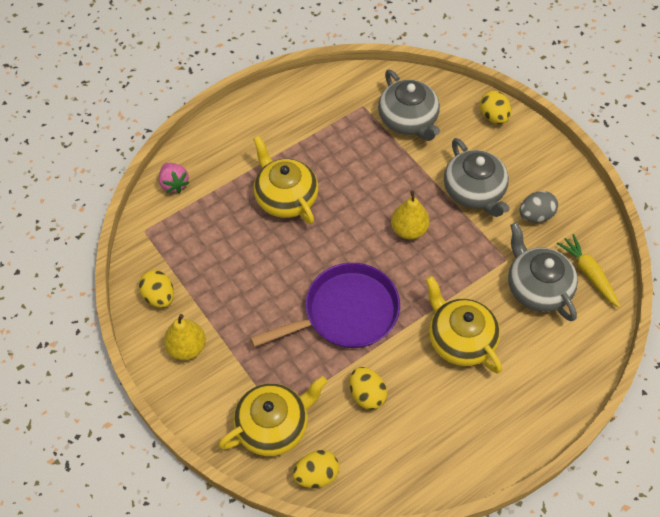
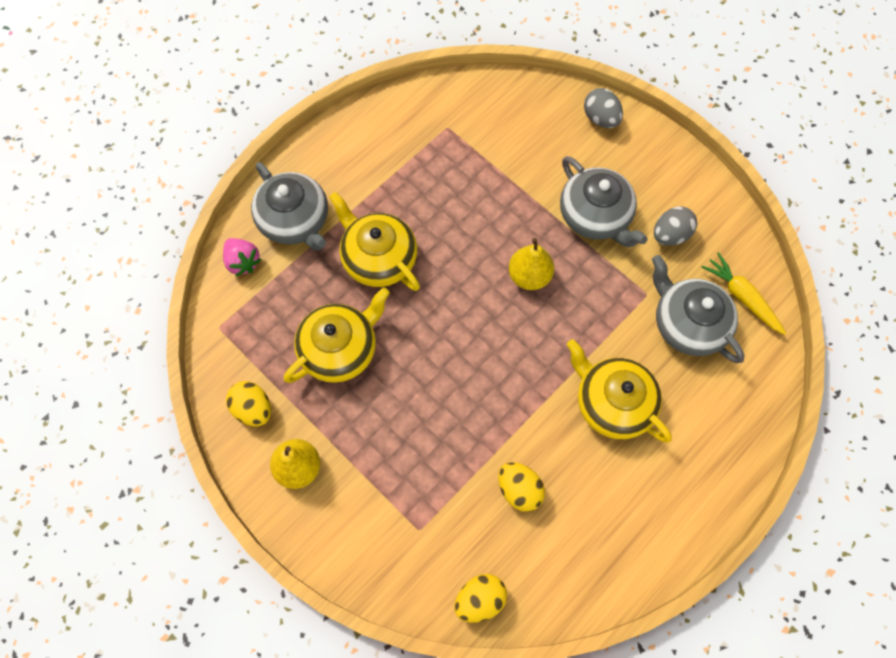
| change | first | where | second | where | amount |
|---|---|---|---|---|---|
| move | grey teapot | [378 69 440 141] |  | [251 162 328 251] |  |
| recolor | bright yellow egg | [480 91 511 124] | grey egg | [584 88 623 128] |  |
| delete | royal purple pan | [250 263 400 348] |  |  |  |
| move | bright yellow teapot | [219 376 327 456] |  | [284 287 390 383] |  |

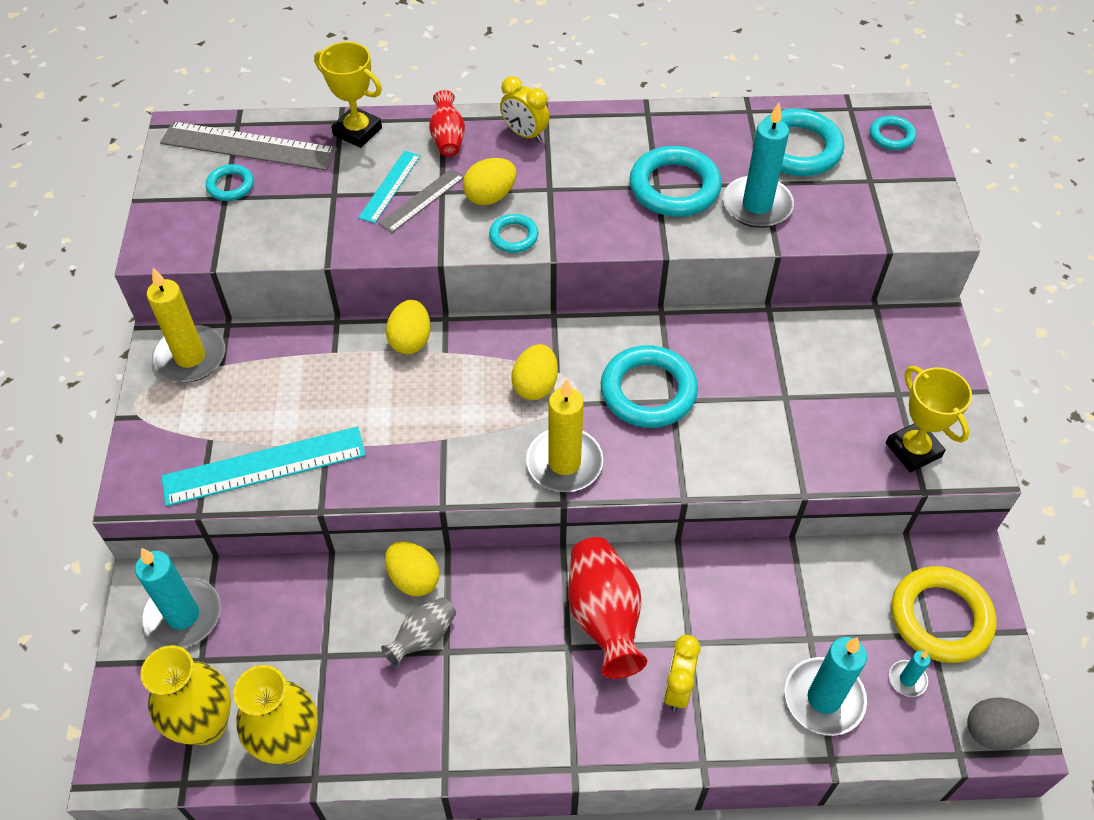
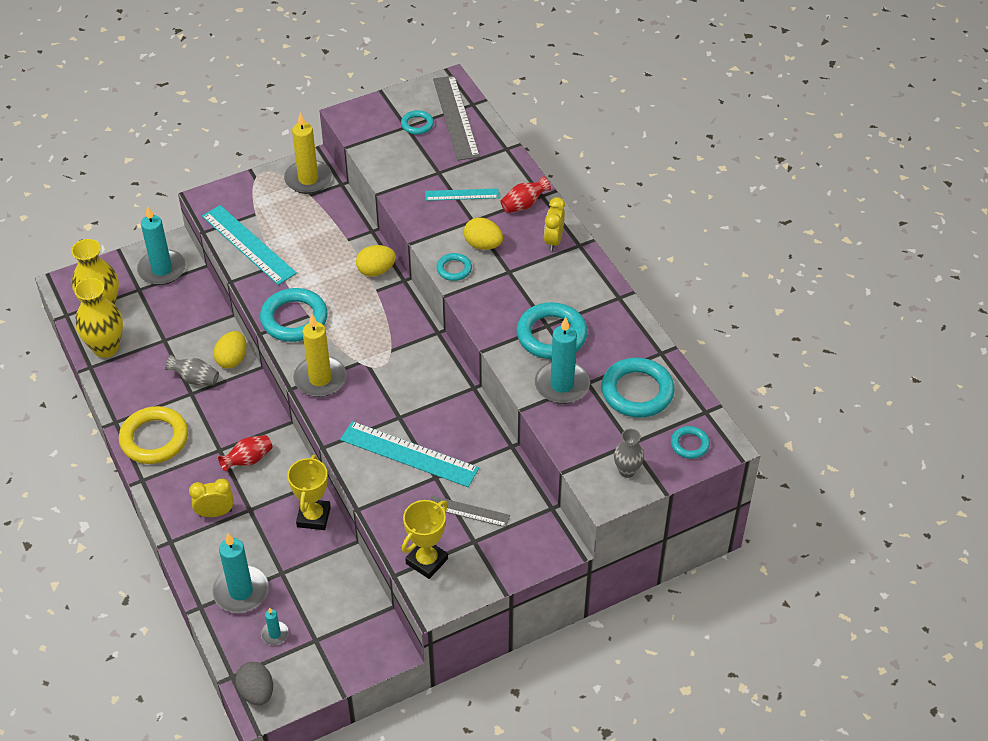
| change | first | where | second | where | amount |
|---|---|---|---|---|---|
| move | bright yellow trophy | [314 42 382 148] |  | [287 455 331 530] |  |
| move | grey measuring stick | [379 168 464 233] |  | [430 496 510 527] |  |
| delete | bright yellow egg | [511 344 558 400] |  |  |  |
| move | turquoise torus | [601 345 698 428] |  | [260 288 328 342] |  |
| resize | crimson tall vase | [568 537 647 679] |  | [218 435 272 472] | x0.57 |
| move | bright yellow torus | [892 566 996 663] |  | [119 406 188 464] |  |
| insert |  |  | turquoise measuring stick | [340 421 479 487] |  |
| insert |  |  | grey tall vase | [614 429 644 478] |  |

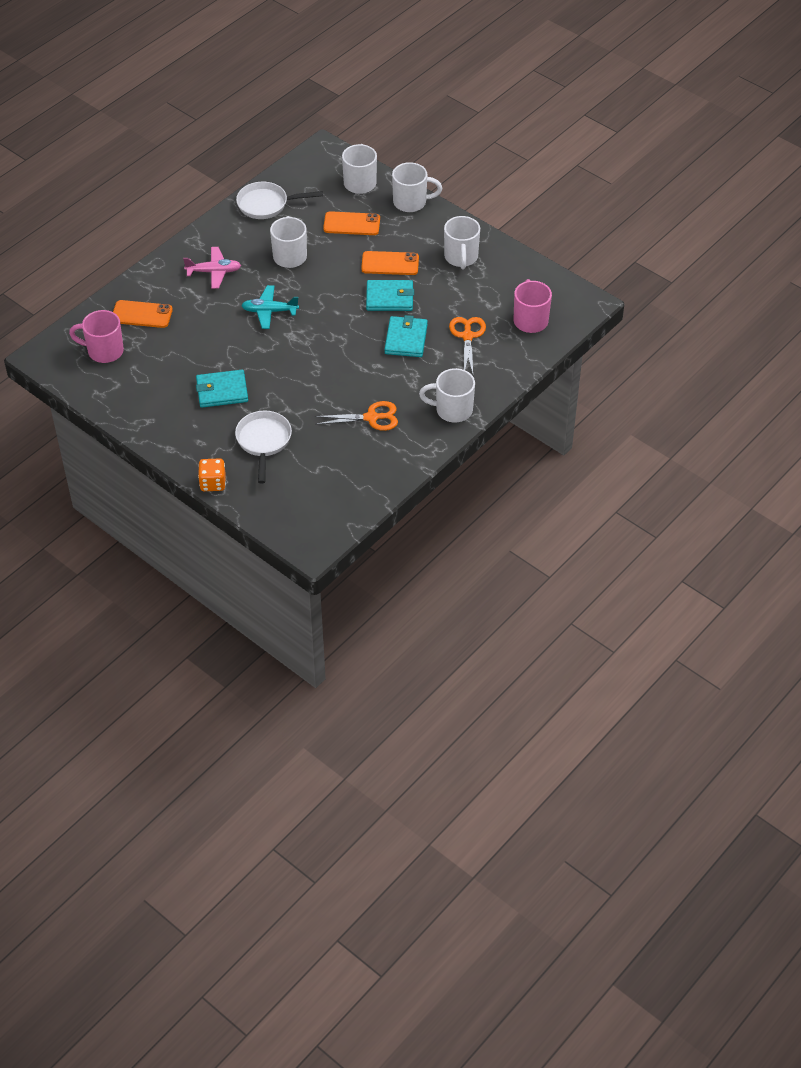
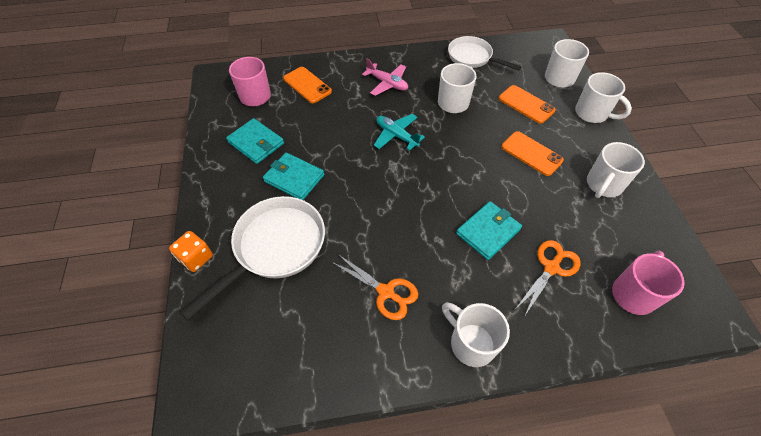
| change | first | where | second | where | amount |
|---|---|---|---|---|---|
| move | turquoise billfold | [366 280 414 311] |  | [226 118 284 164] |  |
| resize | white pan | [235 411 292 483] |  | [180 196 325 321] | x1.50 |

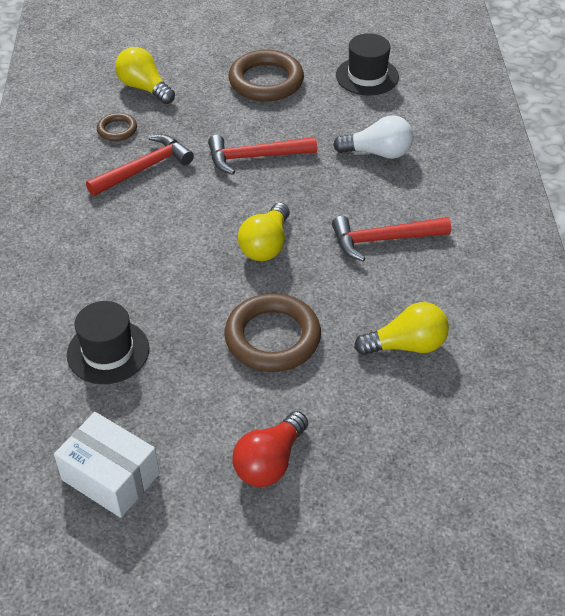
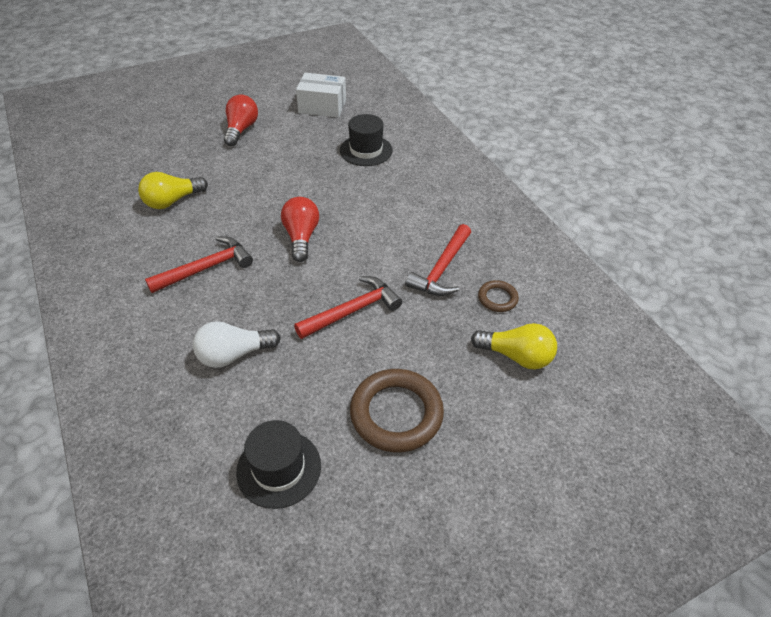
| change | first | where | second | where | amount |
|---|---|---|---|---|---|
| recolor | bright yellow lightbulb | [238 202 290 261] | crimson lightbulb | [281 197 319 262] |  |
| delete | russet torus | [224 293 321 372] |  |  |  |

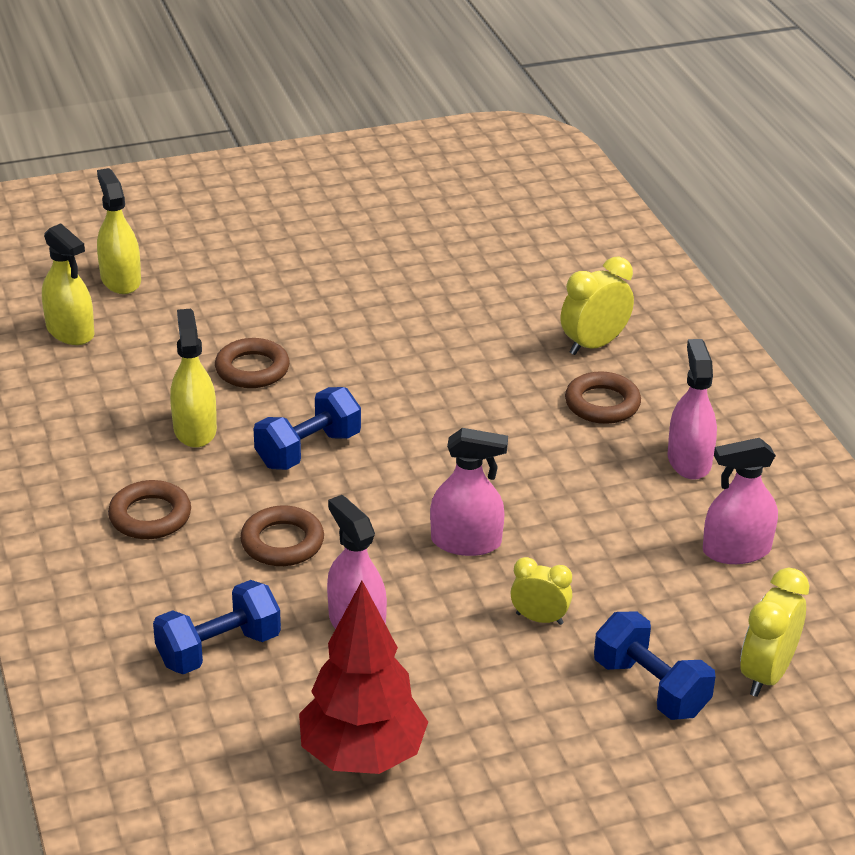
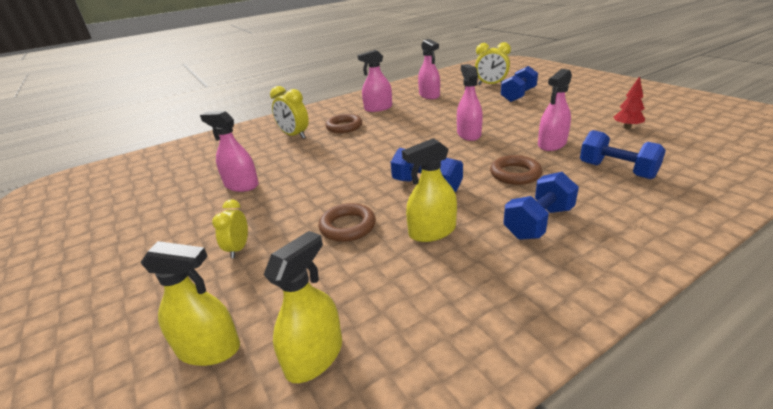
| change | first | where | second | where | amount |
|---|---|---|---|---|---|
| rotate | bright yellow spray cleaner | [97 168 141 294] |  | [141 241 240 366] | 135 degrees counterclockwise |
| replace | russet torus | [108 480 191 539] | royal blue hand weight | [503 172 579 240] |  |
| move | bright yellow clock | [510 557 572 625] |  | [212 199 248 258] |  |
| resize | crimson toy tree | [299 581 428 774] |  | [614 76 645 129] | x0.48 |
| insert |  |  | pink spray cleaner | [200 111 259 192] |  |

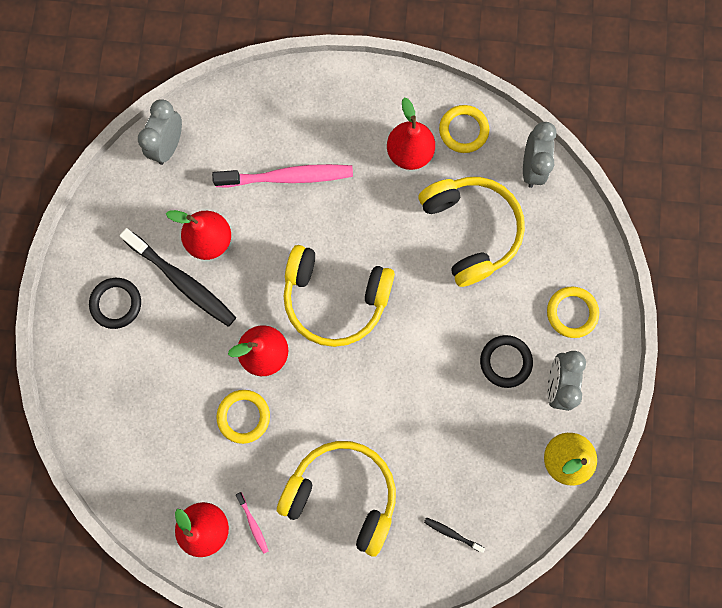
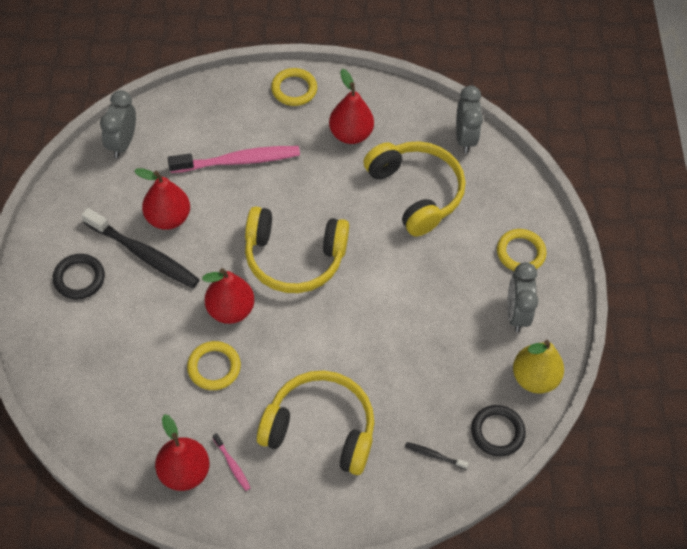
| change | first | where | second | where | amount |
|---|---|---|---|---|---|
| move | bright yellow torus | [439 105 489 153] |  | [271 68 317 106] |  |
| move | jet-black torus | [480 335 533 388] |  | [471 405 526 456] |  |

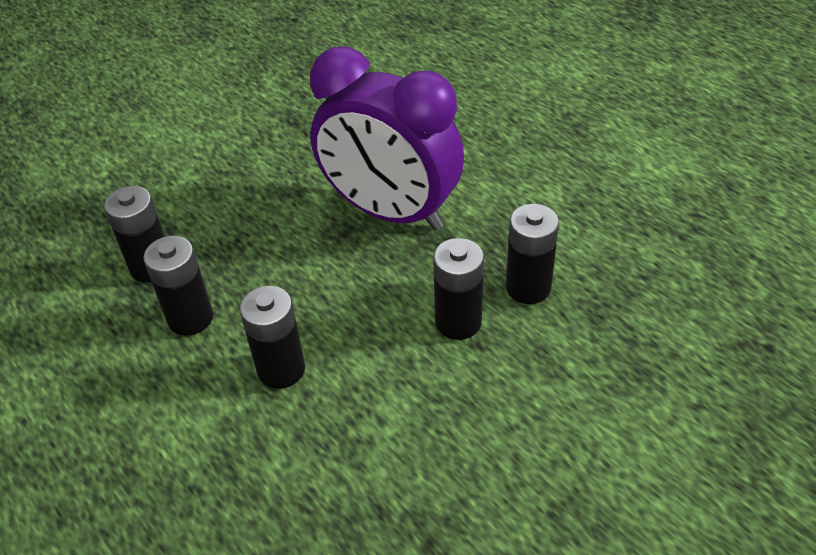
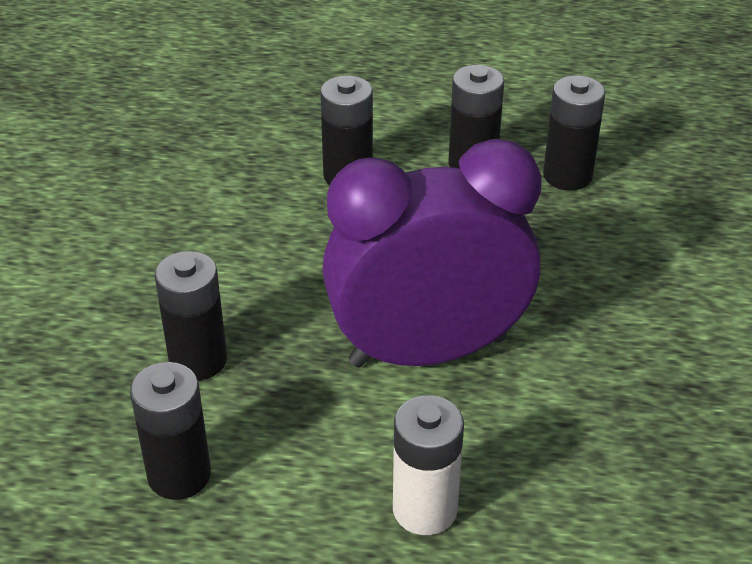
| change | first | where | second | where | amount |
|---|---|---|---|---|---|
| move | jet-black AA battery | [433 238 484 340] |  | [130 362 211 500] |  |
| insert |  |  | white AA battery | [393 395 464 535] |  |

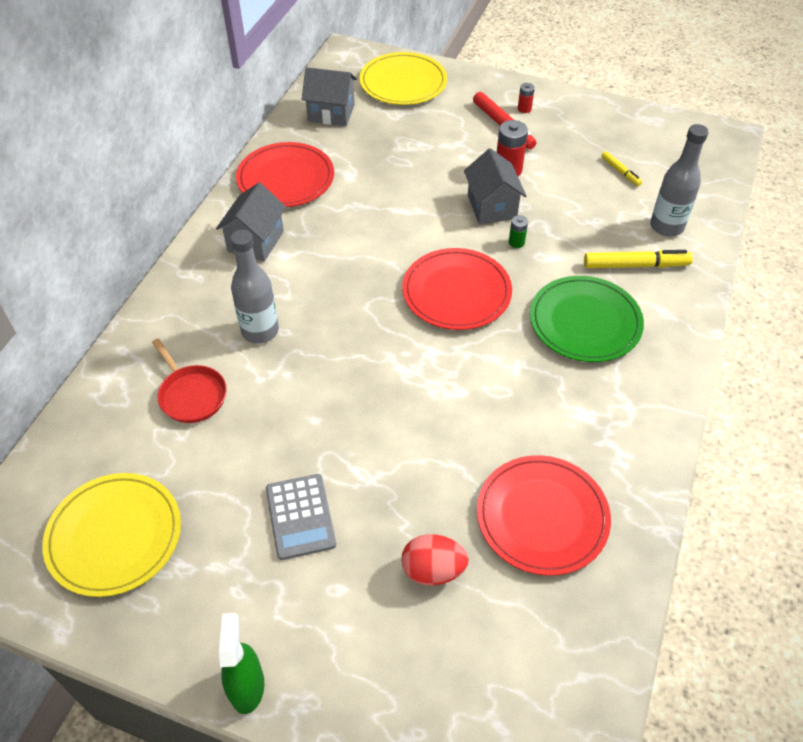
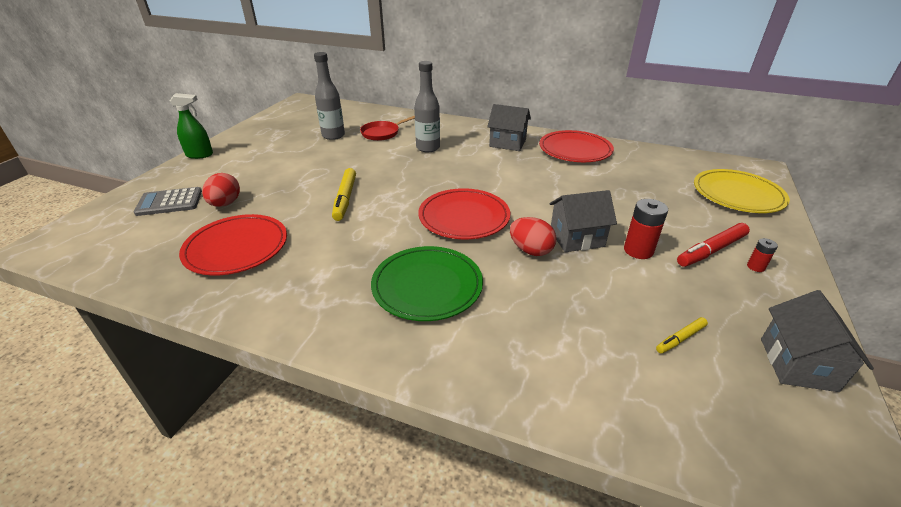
| change | first | where | second | where | amount |
|---|---|---|---|---|---|
| move | grey house | [301 67 357 126] |  | [761 290 874 392] |  |
| move | grey bottle | [650 124 709 237] |  | [314 52 345 140] |  |
| replace | green AA battery | [509 215 528 248] | crimson egg | [510 217 556 256] |  |
| move | bright yellow felt pen | [584 250 693 268] |  | [332 168 356 221] |  |
| delete | bright yellow flat dish | [42 473 181 597] |  |  |  |
| move | grey pocket calculator | [266 474 336 560] |  | [134 187 202 216] |  |

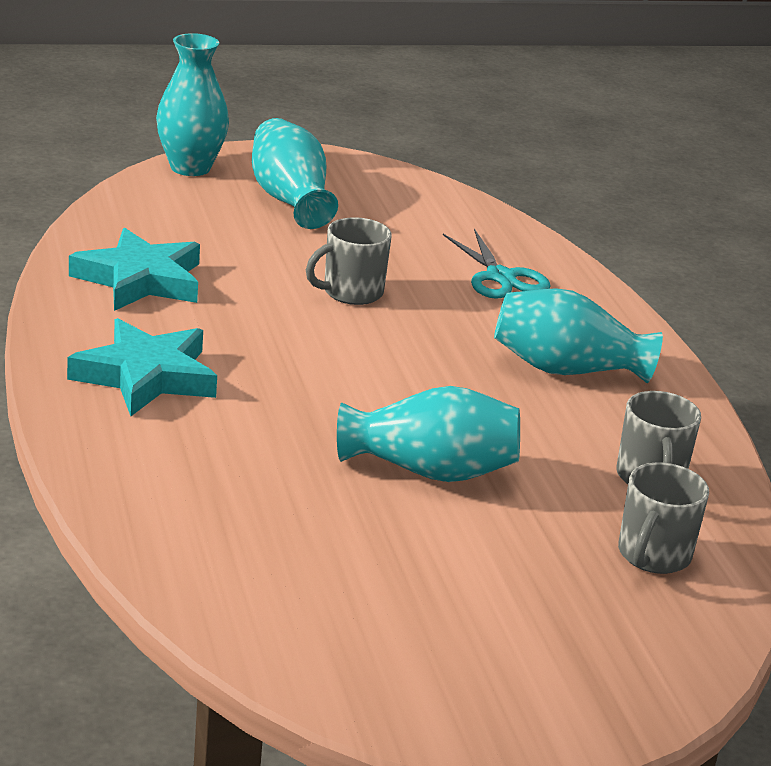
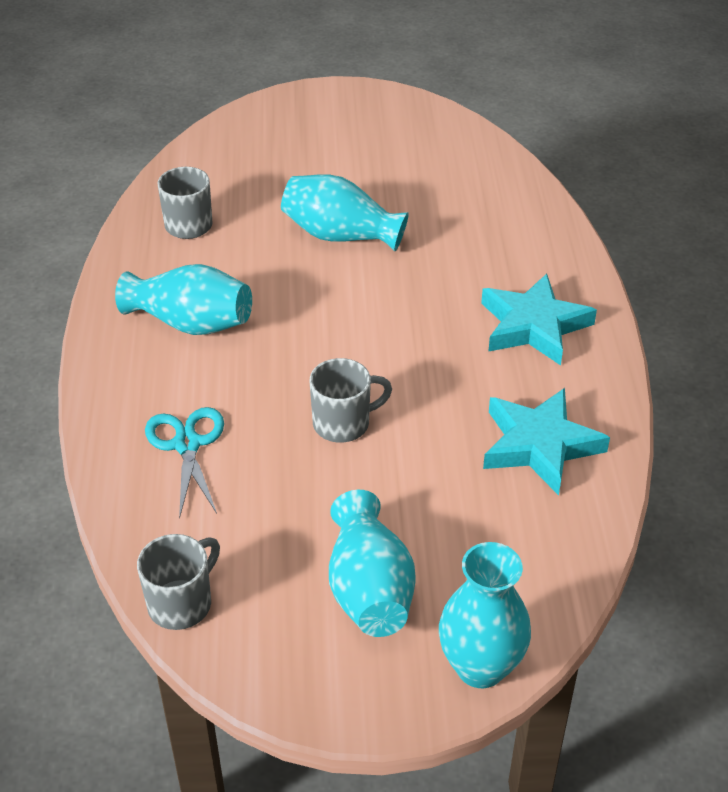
| change | first | where | second | where | amount |
|---|---|---|---|---|---|
| move | grey tea mug | [618 462 709 574] |  | [137 534 220 630] |  |

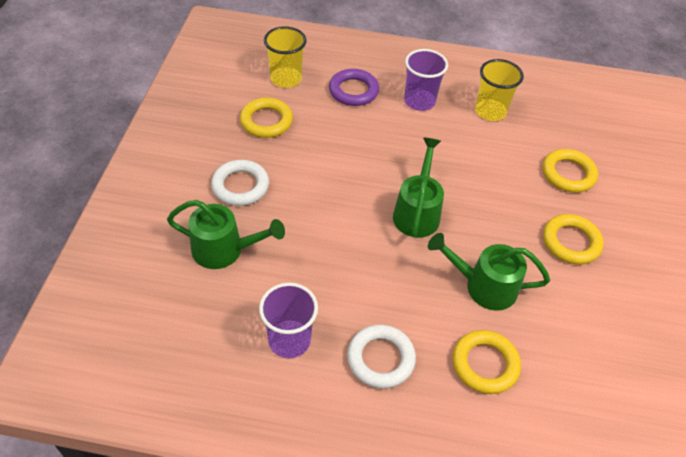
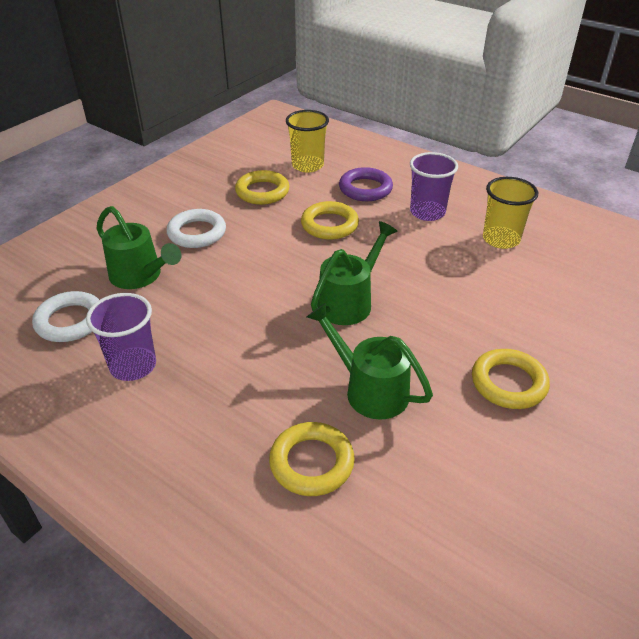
| change | first | where | second | where | amount |
|---|---|---|---|---|---|
| move | bright yellow torus | [542 149 598 193] |  | [301 201 359 240] |  |
| move | white torus | [347 325 416 389] |  | [32 291 99 342] |  |

